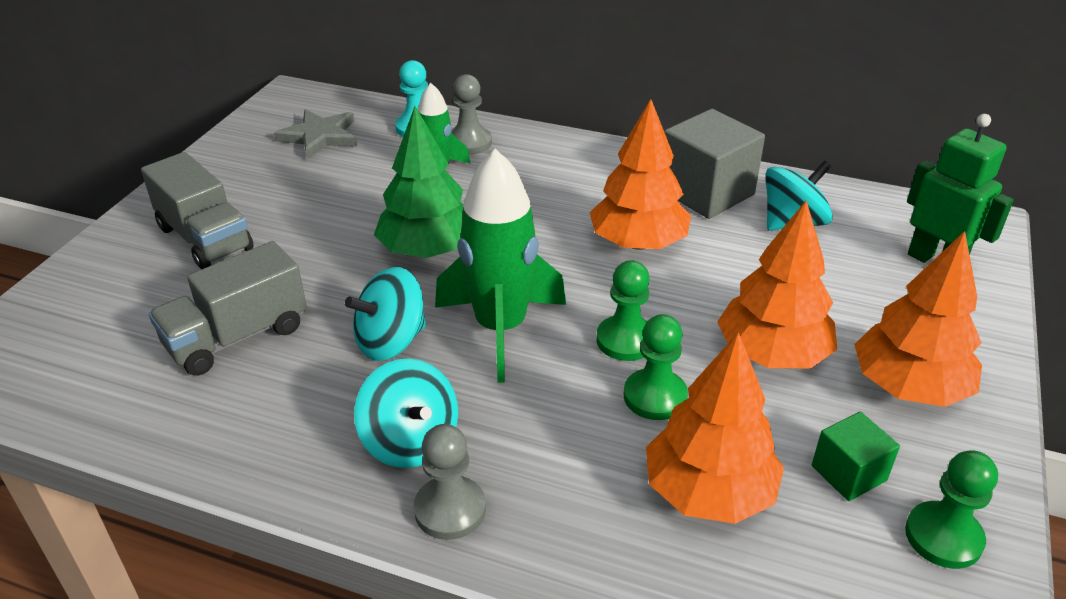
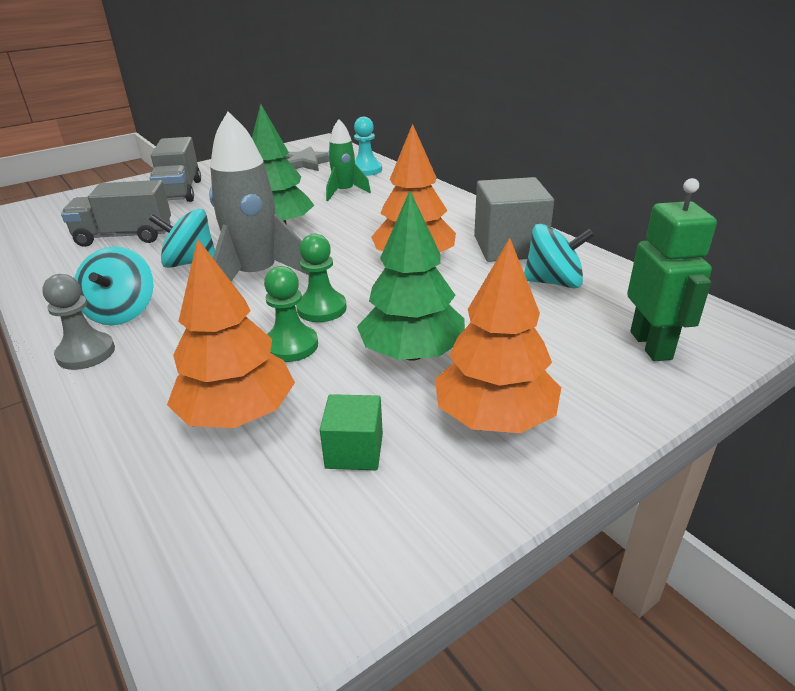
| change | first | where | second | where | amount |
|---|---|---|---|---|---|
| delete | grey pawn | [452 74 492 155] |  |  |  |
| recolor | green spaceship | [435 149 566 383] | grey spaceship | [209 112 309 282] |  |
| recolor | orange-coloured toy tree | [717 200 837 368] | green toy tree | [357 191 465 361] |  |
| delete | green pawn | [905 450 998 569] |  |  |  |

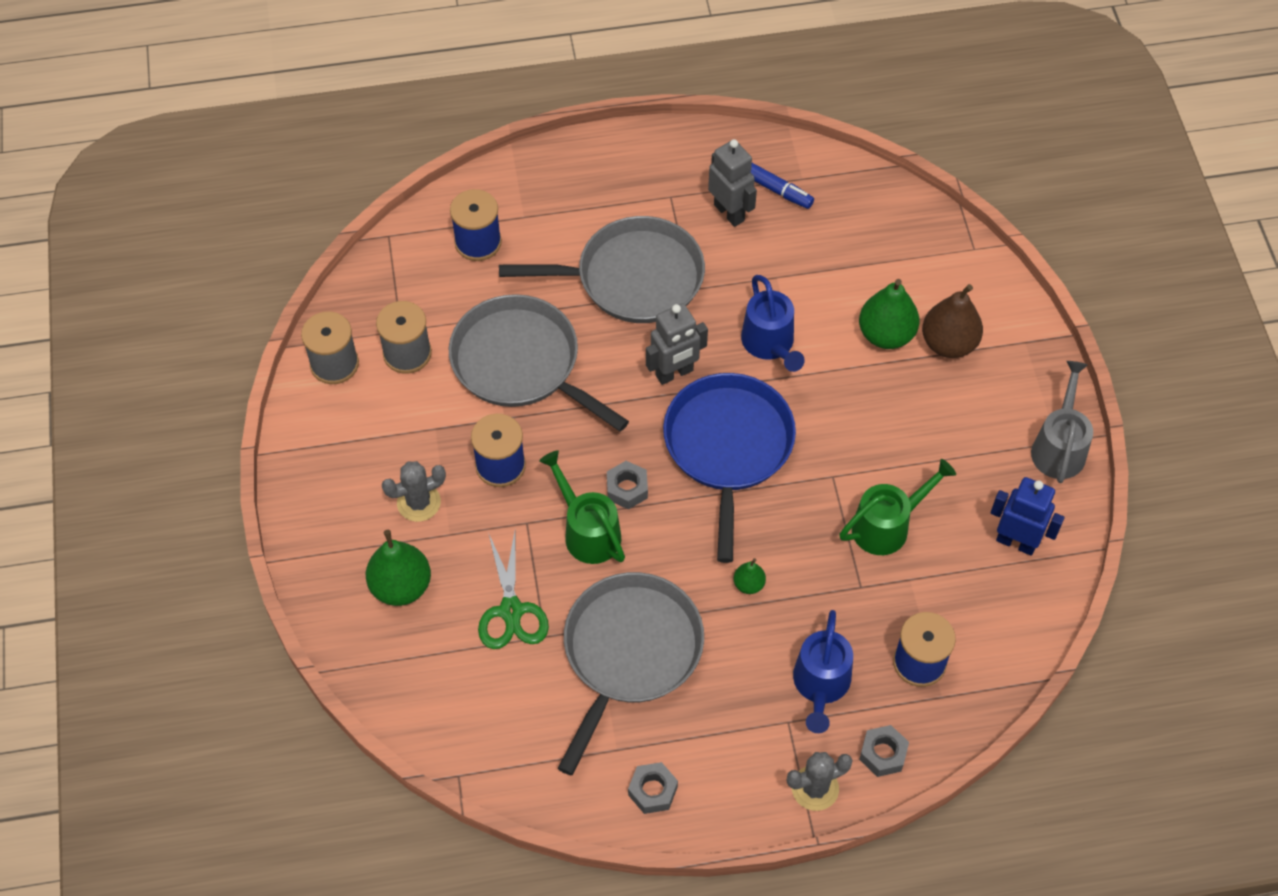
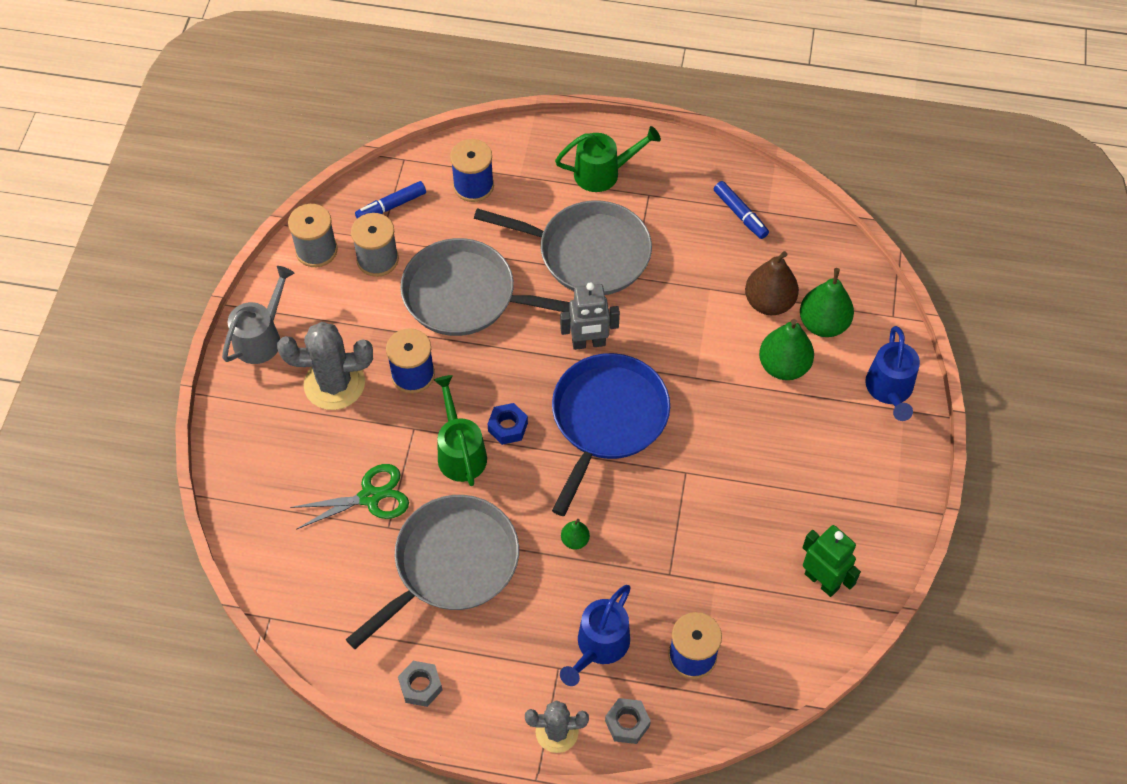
| change | first | where | second | where | amount |
|---|---|---|---|---|---|
| delete | grey robot | [708 139 757 227] |  |  |  |
| move | royal blue sprinkling can | [741 275 805 372] |  | [865 326 920 421] |  |
| move | russet pear fruit | [922 284 983 358] |  | [745 251 799 315] |  |
| rotate | grey pan | [449 294 629 432] |  | [400 238 570 336] | 45 degrees counterclockwise |
| move | grey sprinkling can | [1031 361 1093 483] |  | [222 266 294 364] |  |
| move | green sprinkling can | [839 459 956 555] |  | [555 126 661 192] |  |
| resize | grey prickly plant | [382 461 446 522] |  | [277 322 373 410] | x1.61 |
| recolor | grey nut | [607 461 648 510] | royal blue nut | [488 403 528 445] |  |
| recolor | royal blue robot | [991 477 1065 556] | green robot | [802 525 861 597] |  |
| move | green pear fruit | [366 530 431 606] |  | [800 268 854 337] |  |
| rotate | green pair of scissors | [478 532 549 649] |  | [290 464 409 530] | 120 degrees counterclockwise |
| insert |  |  | royal blue felt pen | [355 181 426 218] |  |

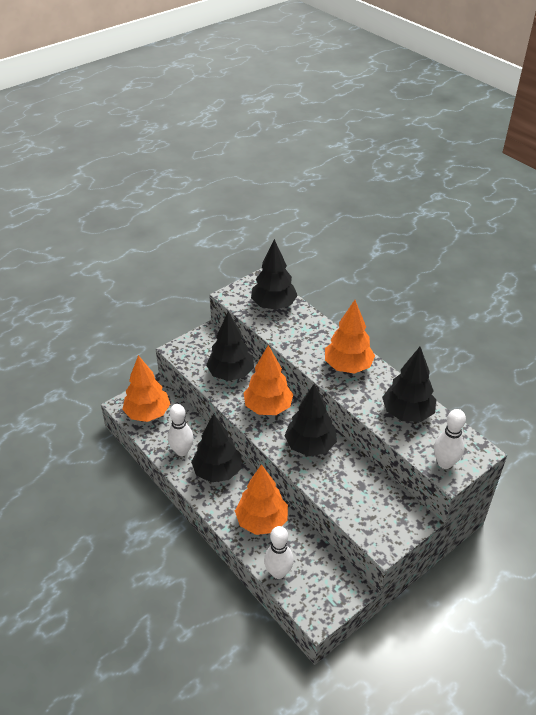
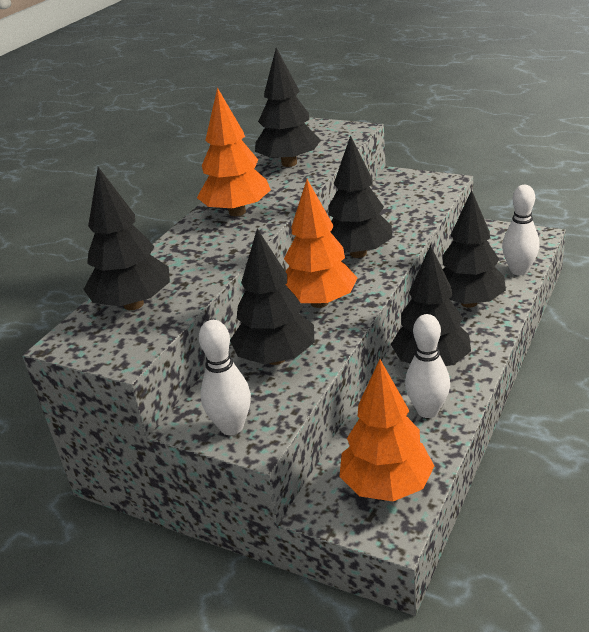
| change | first | where | second | where | amount |
|---|---|---|---|---|---|
| move | white bowling pin | [434 409 466 469] |  | [199 320 251 435] |  |
| recolor | orange-coloured toy tree | [235 464 288 535] | jet-black toy tree | [443 190 506 308] |  |

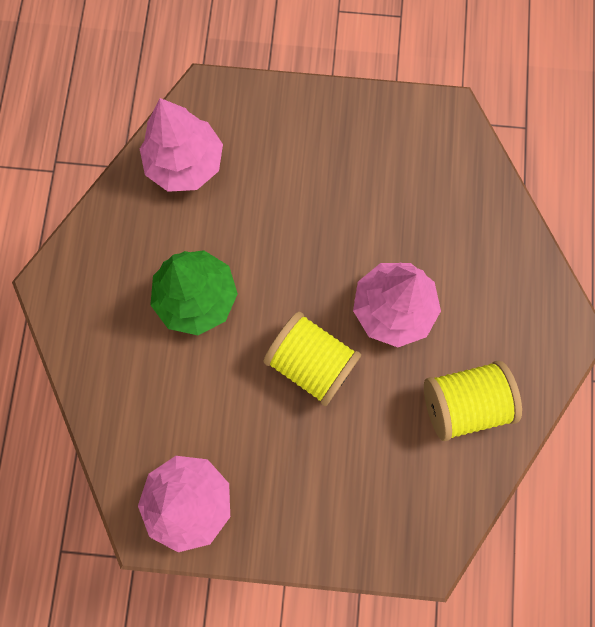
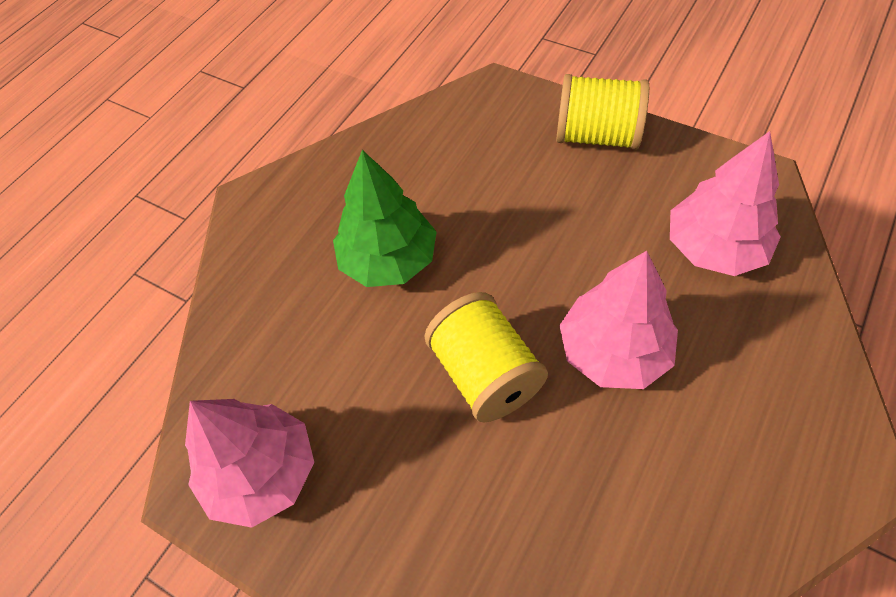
| change | first | where | second | where | amount |
|---|---|---|---|---|---|
| move | pink toy tree | [140 98 223 192] |  | [670 131 781 276] |  |
| move | bright yellow reel of thread | [424 361 522 441] |  | [556 74 649 150] |  |

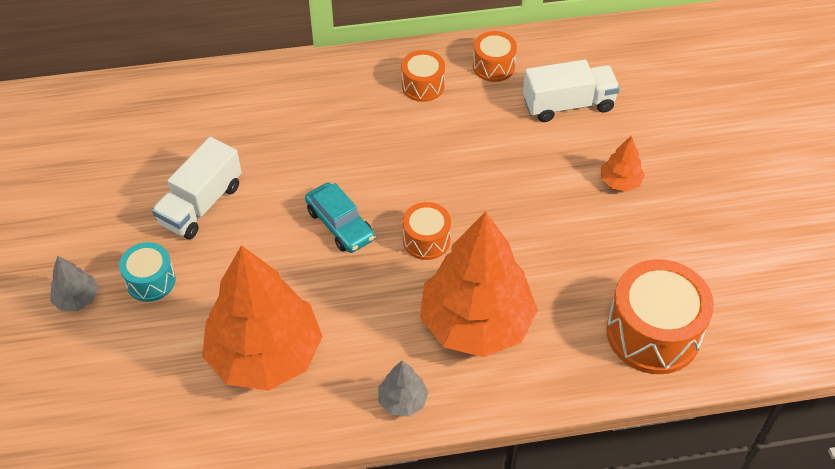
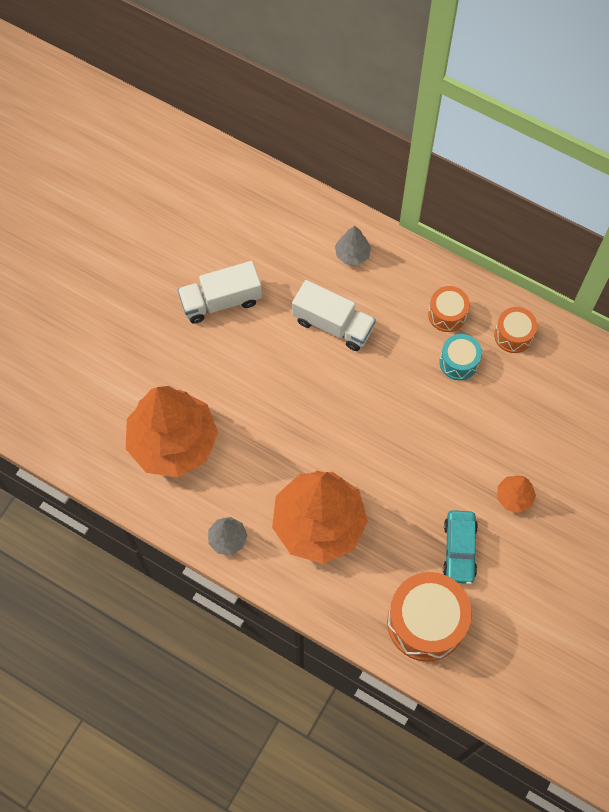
| change | first | where | second | where | amount |
|---|---|---|---|---|---|
| move | white toy truck | [523 59 620 122] |  | [292 280 376 351] |  |
| move | turquoise toy car | [305 183 375 253] |  | [443 510 478 584] |  |
| delete | orange-coloured toy drum | [402 202 451 260] |  |  |  |
| move | turquoise toy drum | [119 242 176 302] |  | [439 334 482 380] |  |
| move | grey toy tree | [50 255 98 311] |  | [335 226 371 265] |  |

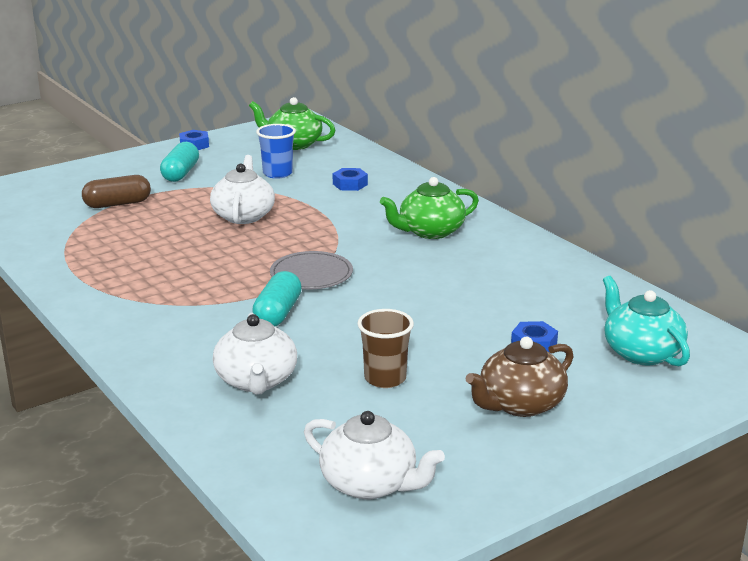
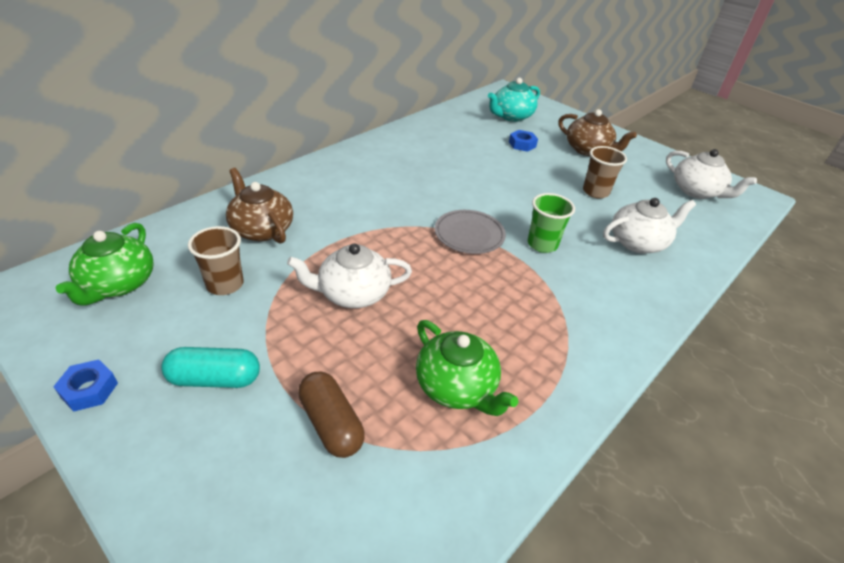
| change | first | where | second | where | amount |
|---|---|---|---|---|---|
| recolor | royal blue cup | [256 124 296 179] | russet cup | [188 226 243 295] |  |
| replace | royal blue nut | [333 168 368 191] | russet teapot | [226 168 293 244] |  |
| move | green teapot | [380 177 479 239] |  | [416 320 518 416] |  |
| replace | turquoise pill shape | [252 271 302 326] | green cup | [528 193 575 253] |  |
| rotate | white teapot | [304 411 445 499] |  | [666 149 757 199] | 120 degrees clockwise |

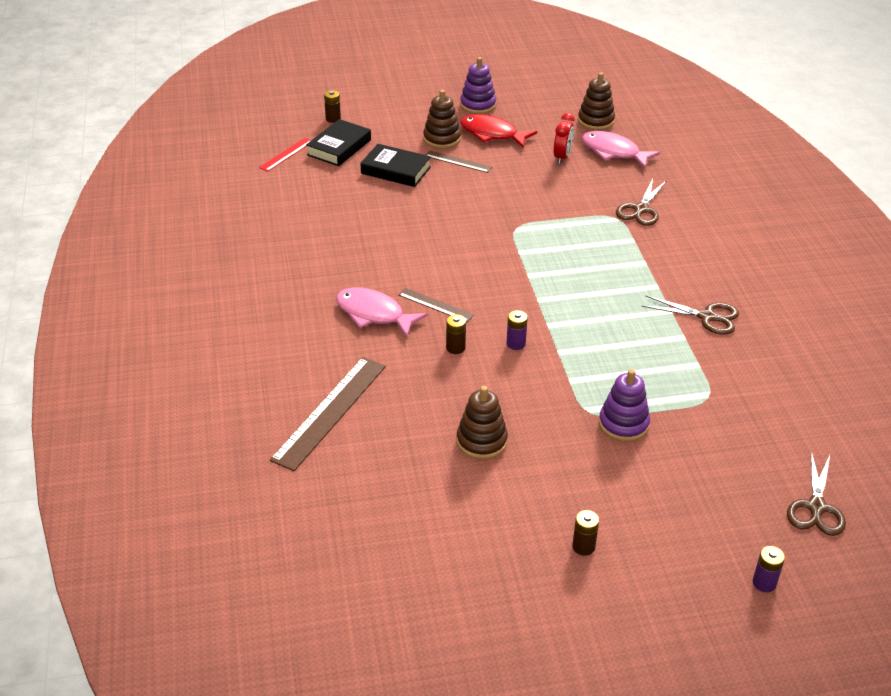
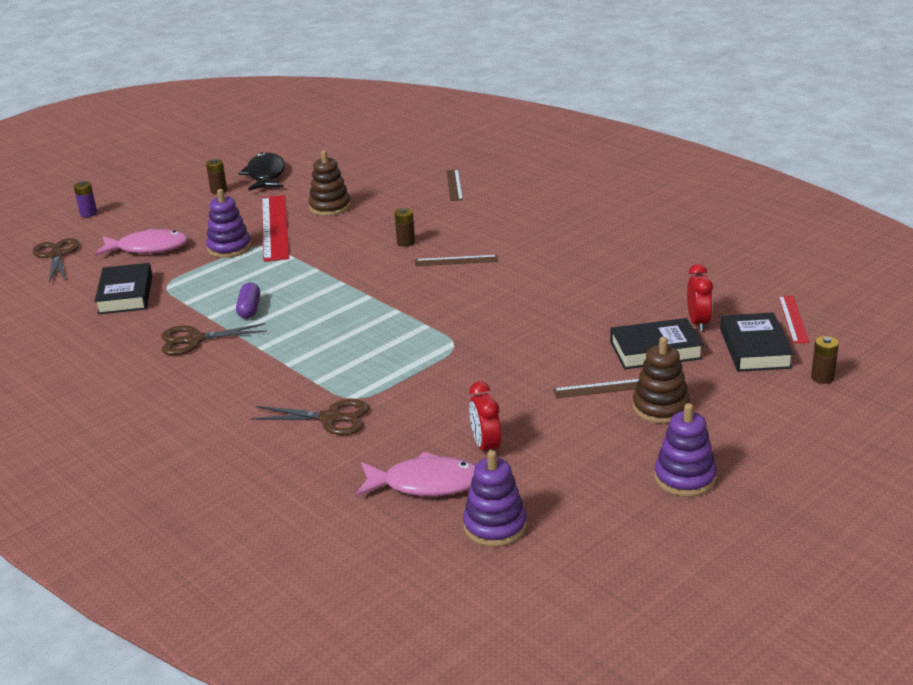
| change | first | where | second | where | amount |
|---|---|---|---|---|---|
| recolor | russet stacking rings | [578 72 615 130] | royal purple stacking rings | [463 450 527 547] |  |
| delete | crimson toy fish | [460 114 537 148] |  |  |  |
| rotate | russet pair of scissors | [616 179 667 226] |  | [251 399 369 435] | 105 degrees clockwise |
| move | pink toy fish | [336 288 428 337] |  | [95 229 188 256] |  |
| delete | royal purple AA battery | [506 310 528 350] |  |  |  |
| resize | russet measuring stick | [270 357 386 471] |  | [446 170 463 201] | x0.53 |
| insert |  |  | jet-black toy fish | [238 153 285 191] |  |
| insert |  |  | crimson measuring stick | [262 195 289 262] |  |
| insert |  |  | jet-black book | [95 263 152 314] |  |
| insert |  |  | crimson clock | [687 264 713 331] |  |
| insert |  |  | royal purple pill shape | [236 283 260 319] |  |

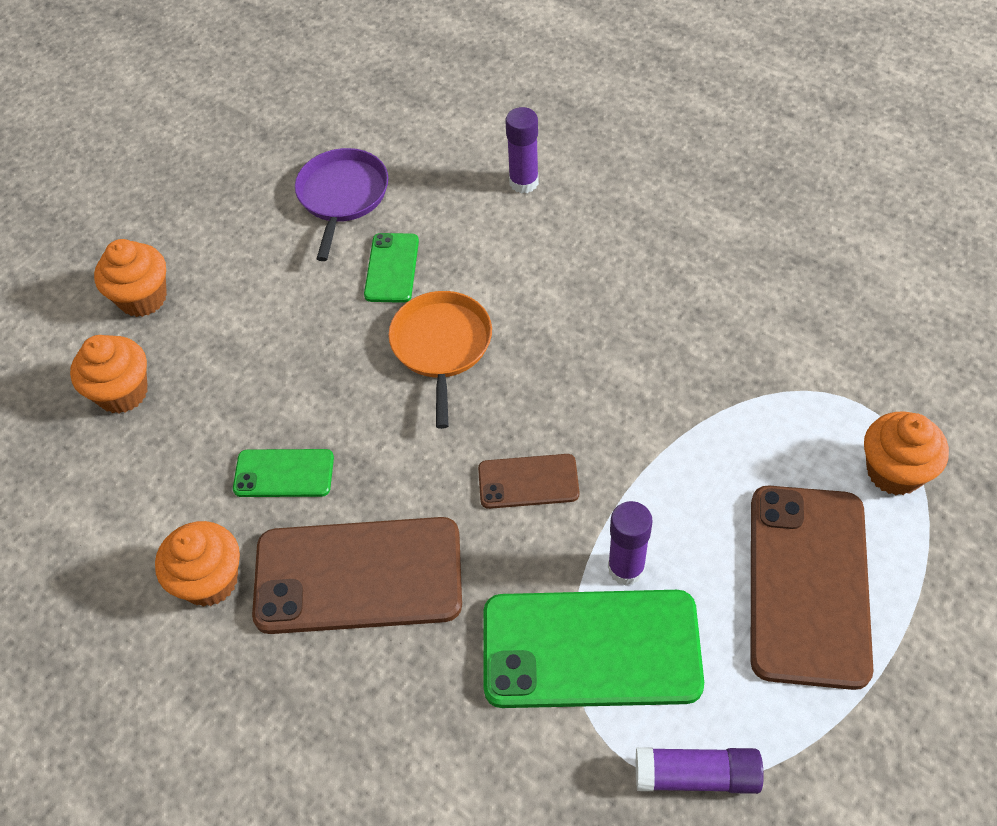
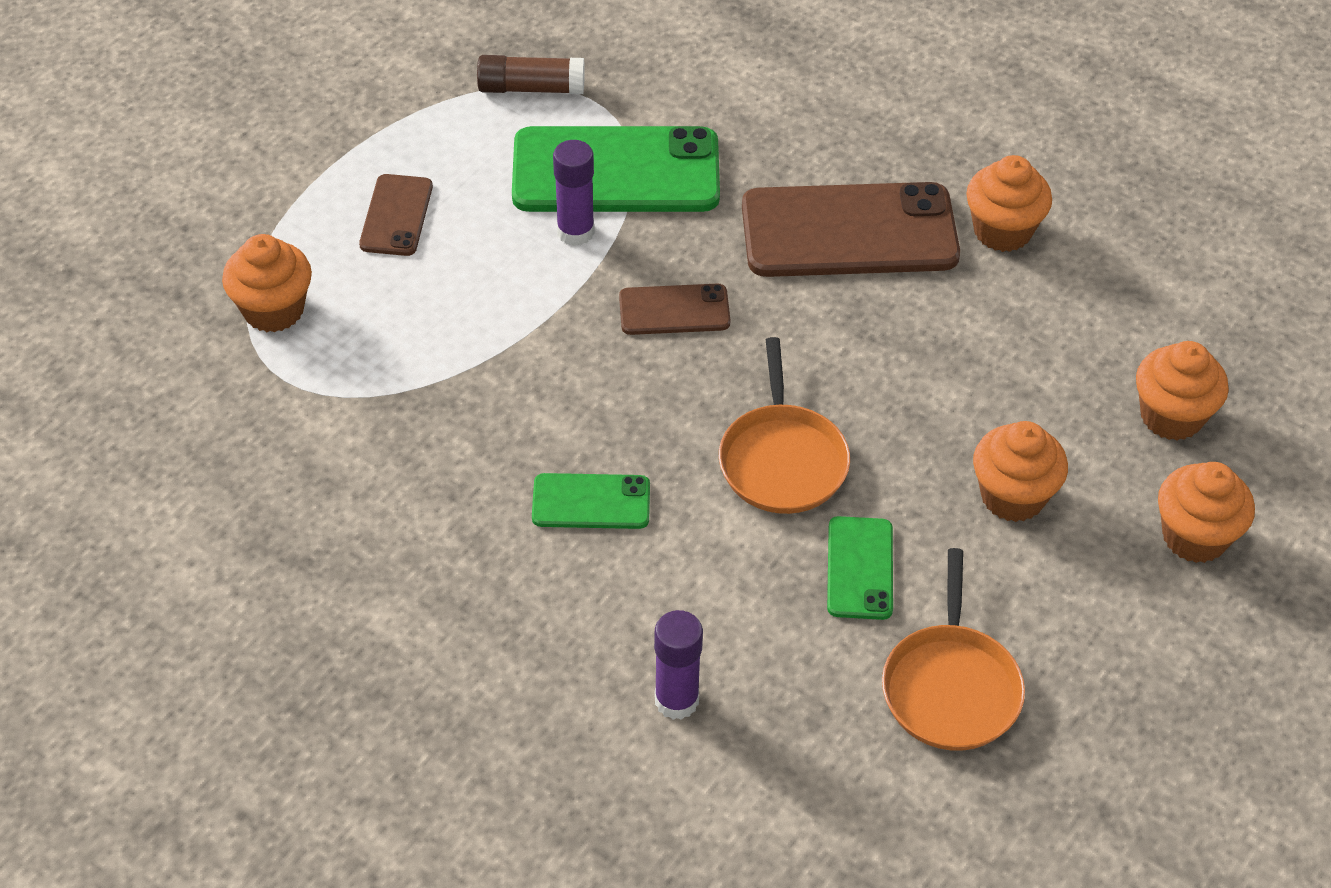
| change | first | where | second | where | amount |
|---|---|---|---|---|---|
| recolor | royal purple pan | [295 148 388 261] | orange-coloured pan | [882 548 1025 751] |  |
| move | green smartphone | [233 449 334 497] |  | [532 473 650 529] |  |
| resize | russet smartphone | [751 486 873 690] |  | [359 174 433 256] | x0.50 |
| recolor | royal purple glue stick | [636 747 764 794] | russet glue stick | [477 55 585 94] |  |
| insert |  |  | orange-coloured cupcake | [973 421 1068 522] |  |

